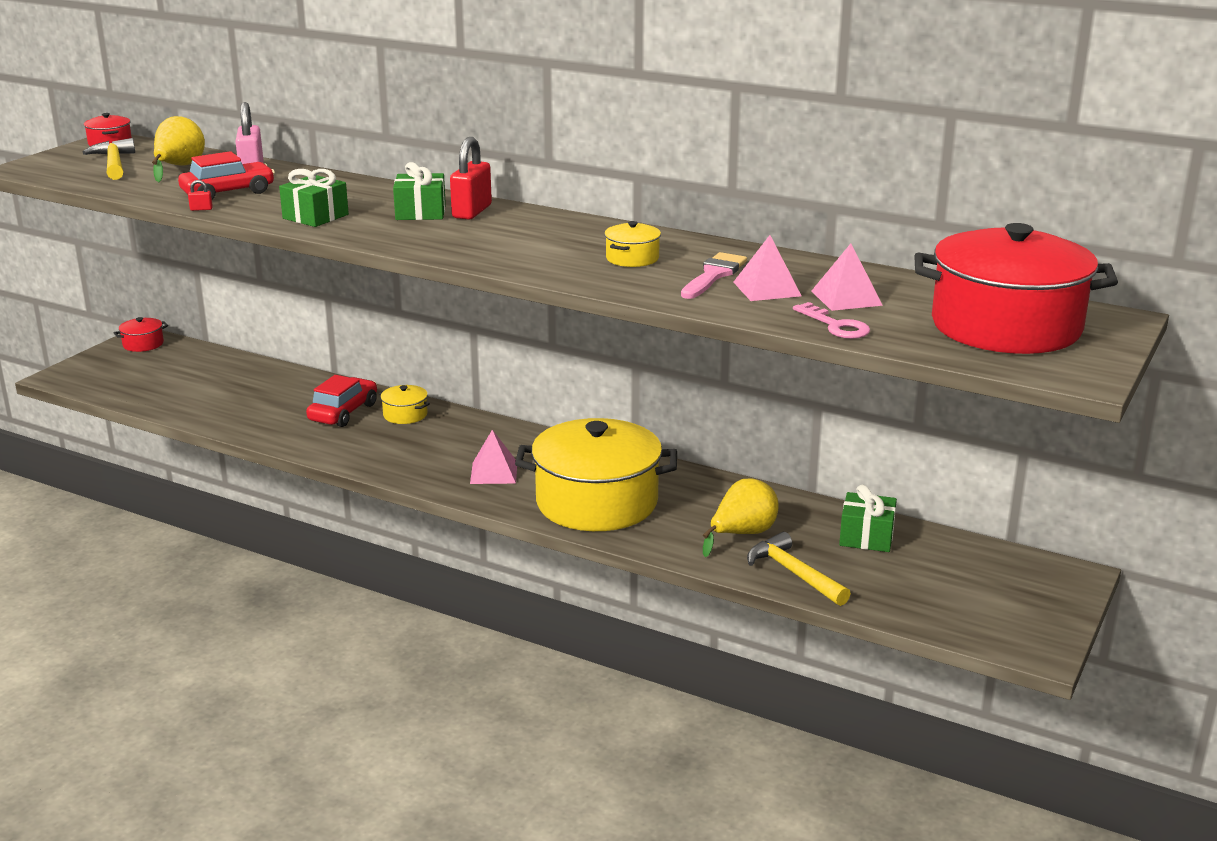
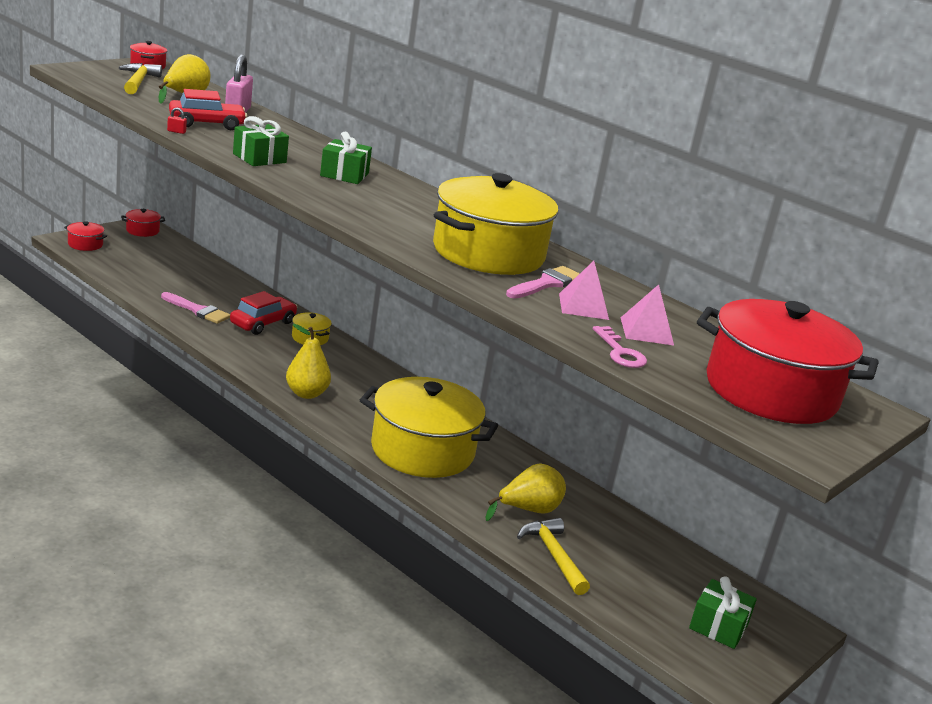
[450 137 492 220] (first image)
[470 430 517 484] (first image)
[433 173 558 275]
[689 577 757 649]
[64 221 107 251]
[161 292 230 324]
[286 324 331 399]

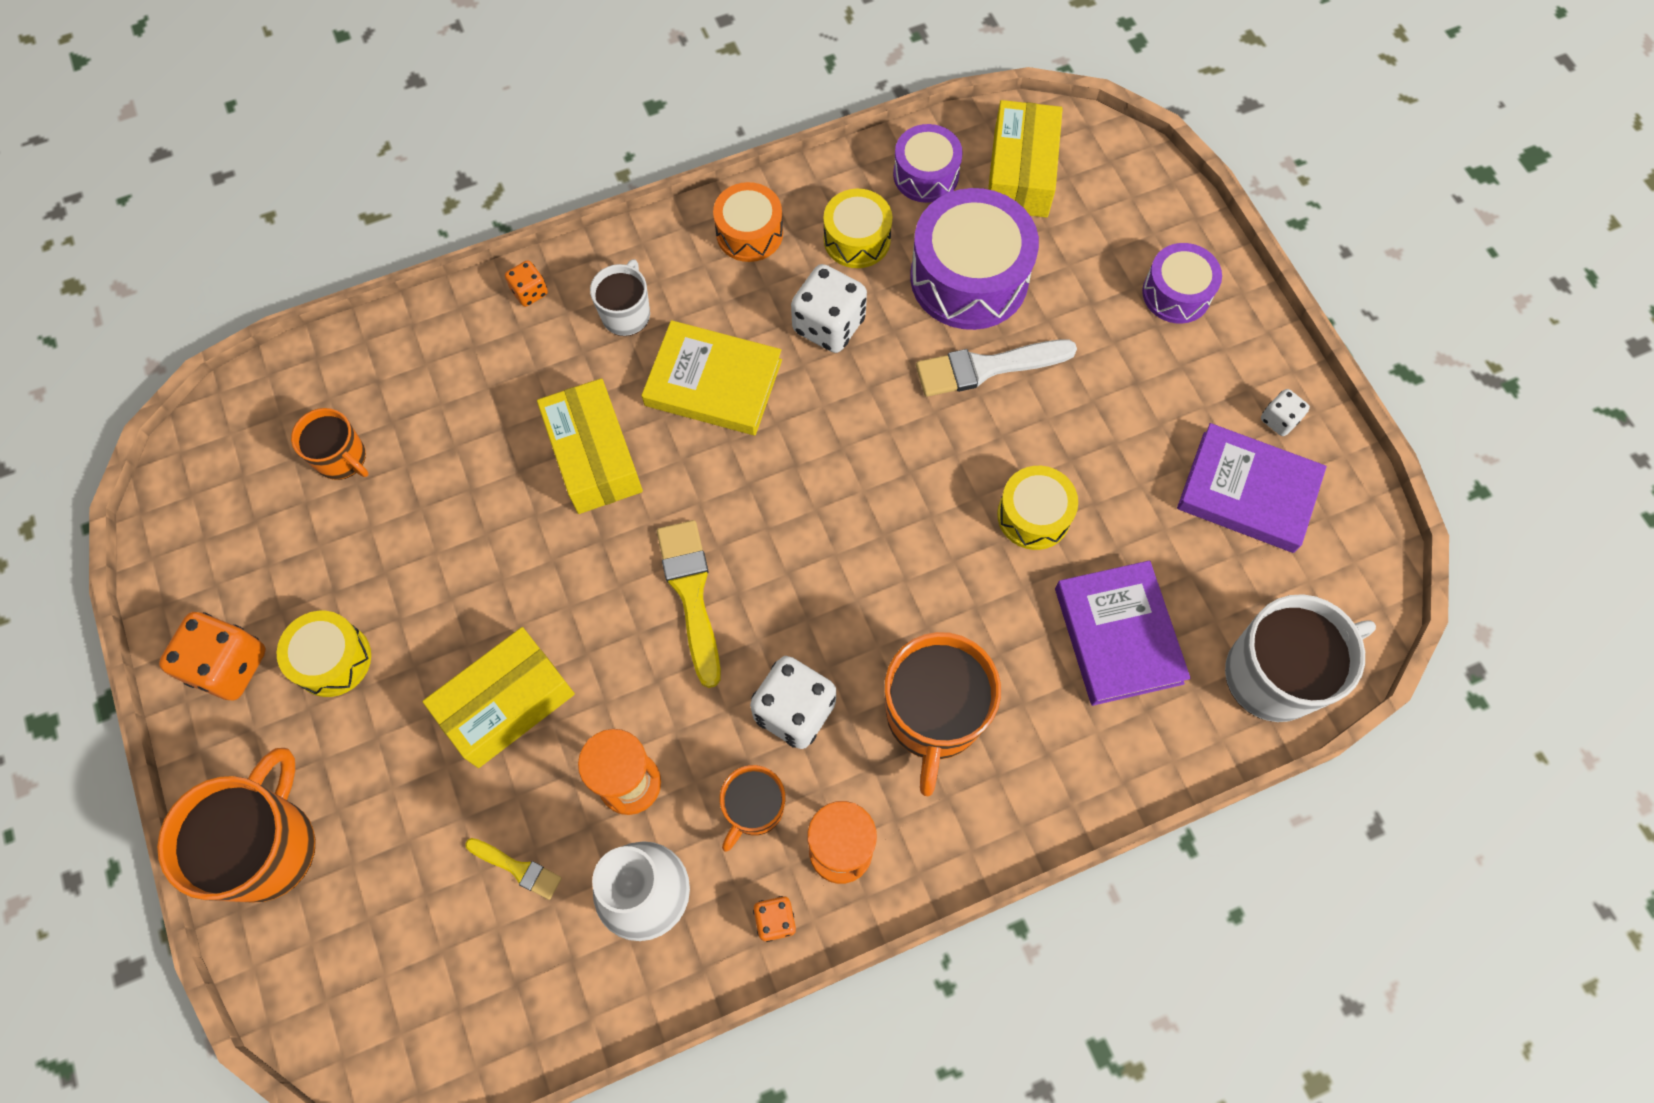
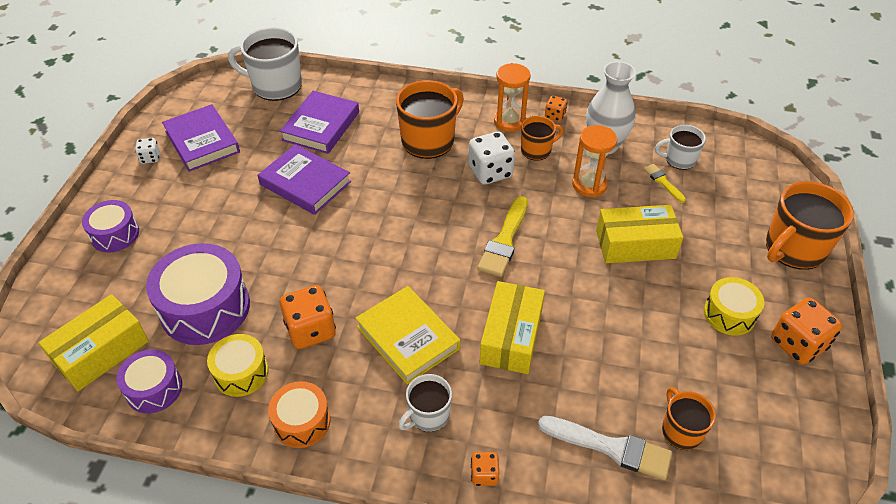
[280 285 336 349]
[538 415 672 480]
[258 144 351 215]
[655 125 706 170]

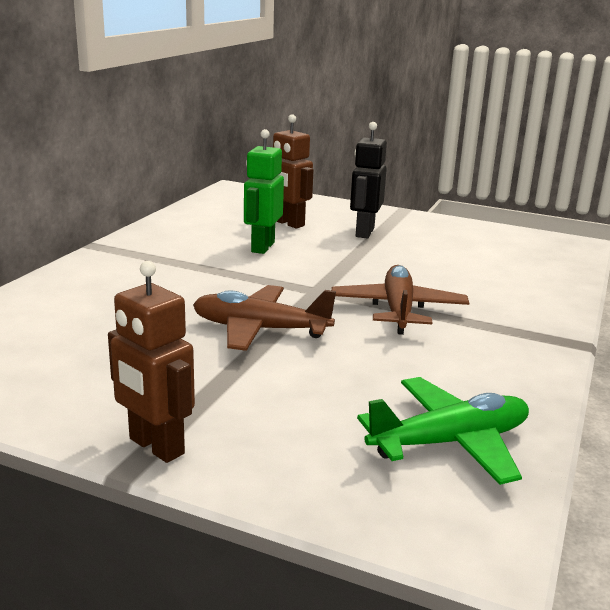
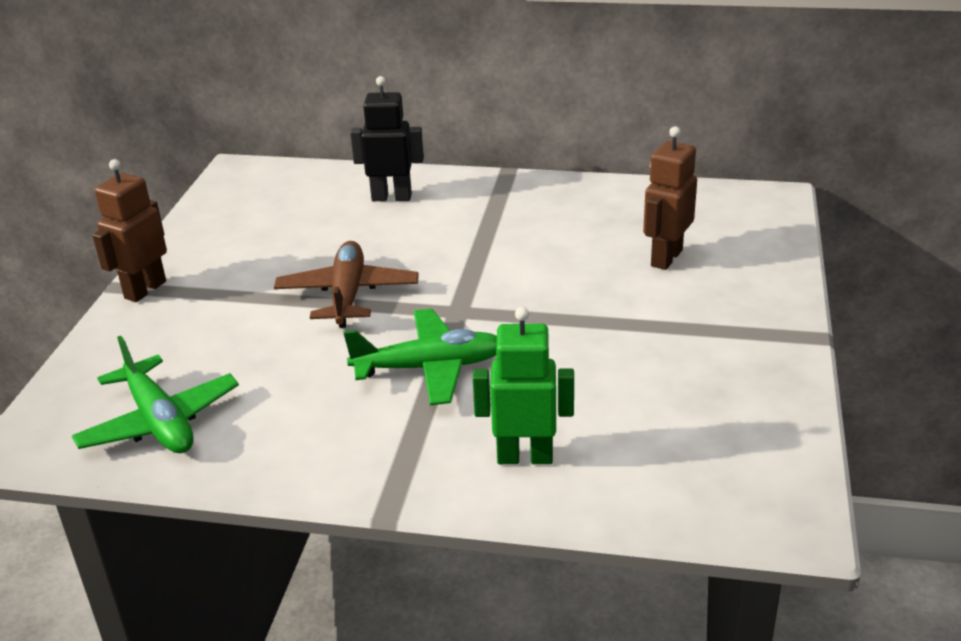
[473 307 574 464]
[343 309 497 406]
[350 76 424 201]

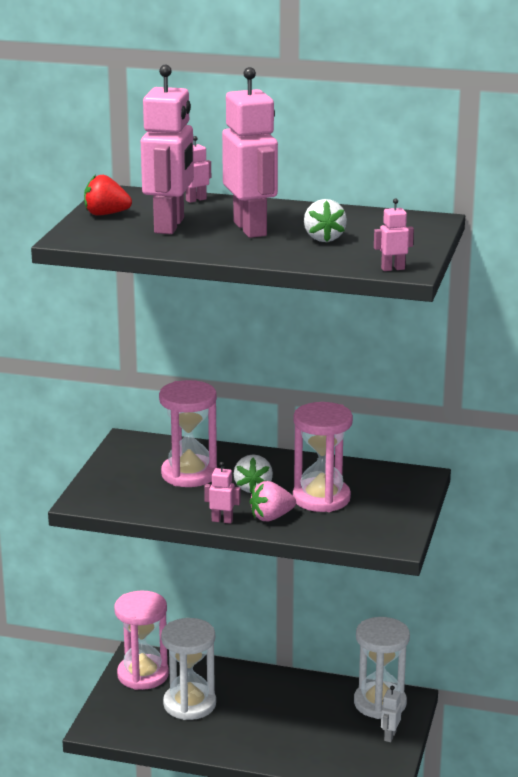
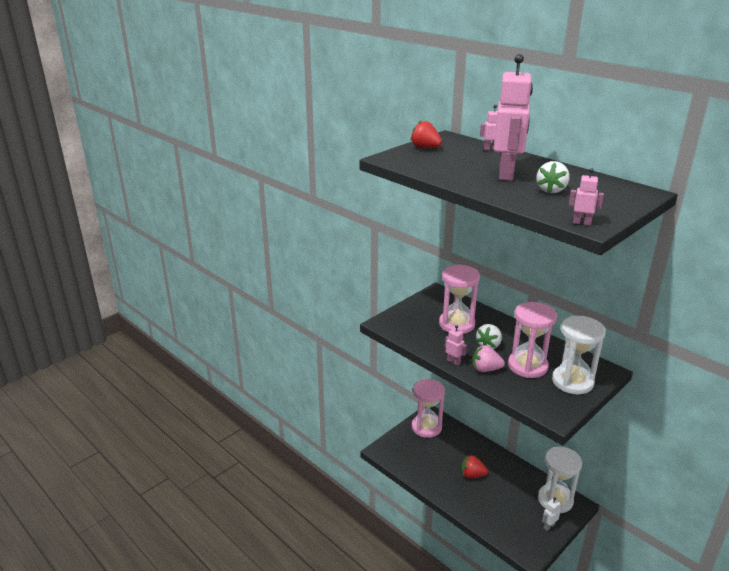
[141 65 194 234] (first image)
[552 316 606 394]
[462 455 488 478]

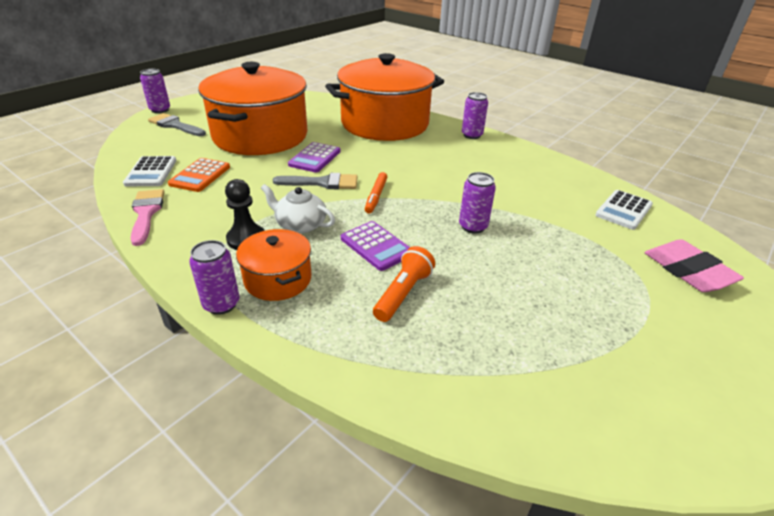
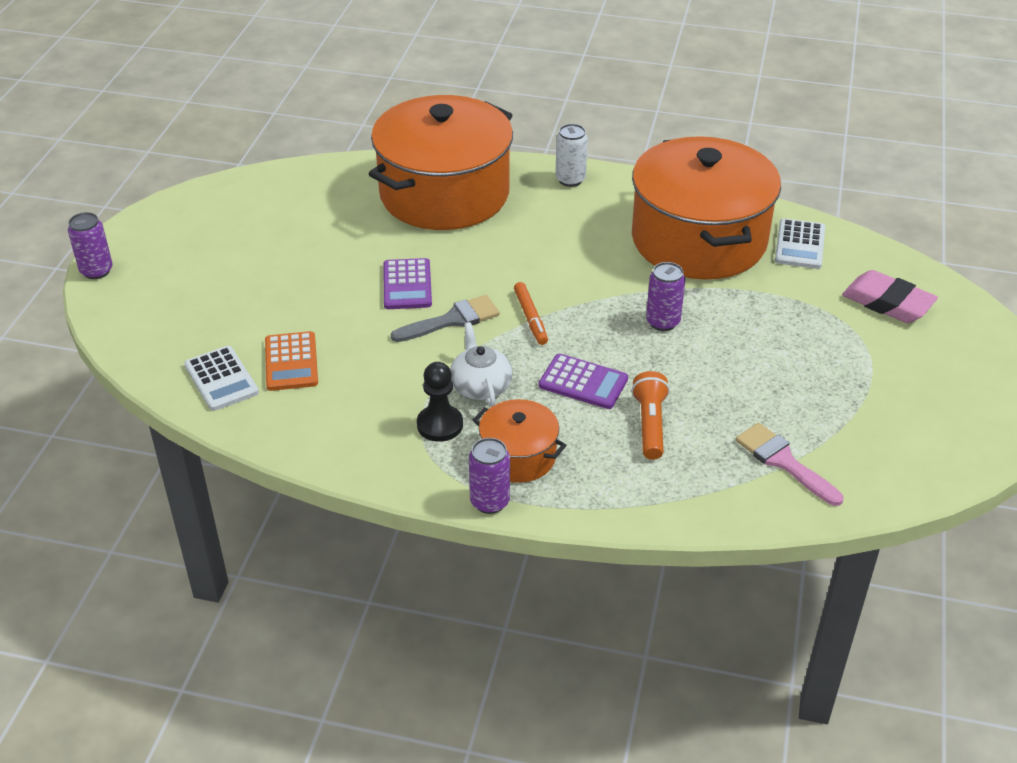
[736 423 843 506]
[148 113 206 136] (first image)
[632 136 781 279]
[450 322 513 407]
[555 124 588 187]

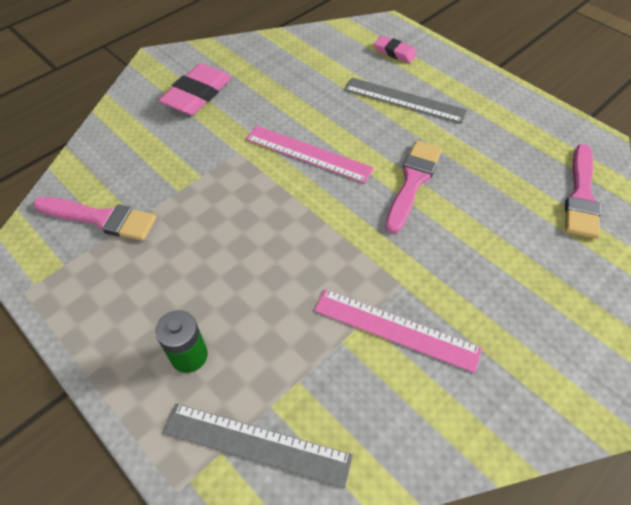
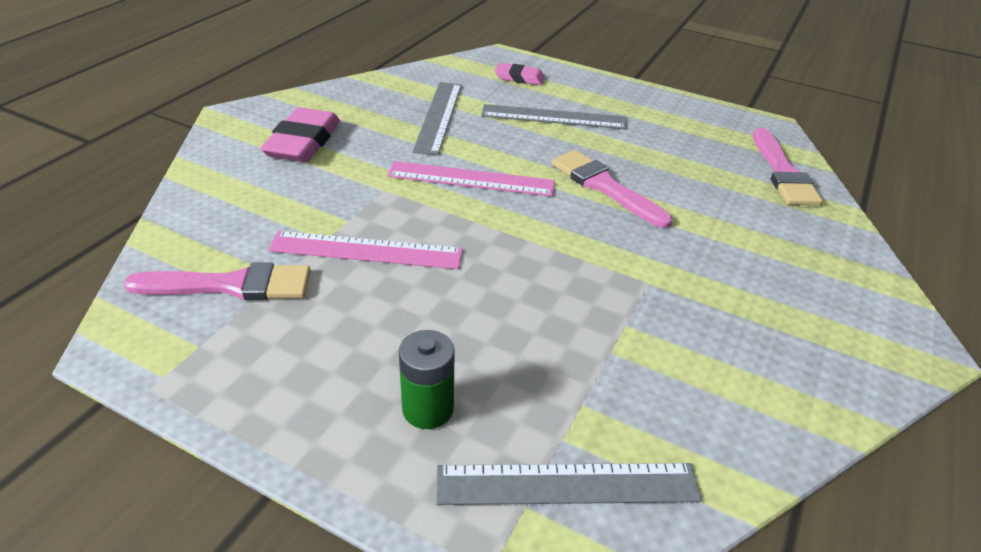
[268 231 463 269]
[552 150 672 228]
[412 82 462 155]

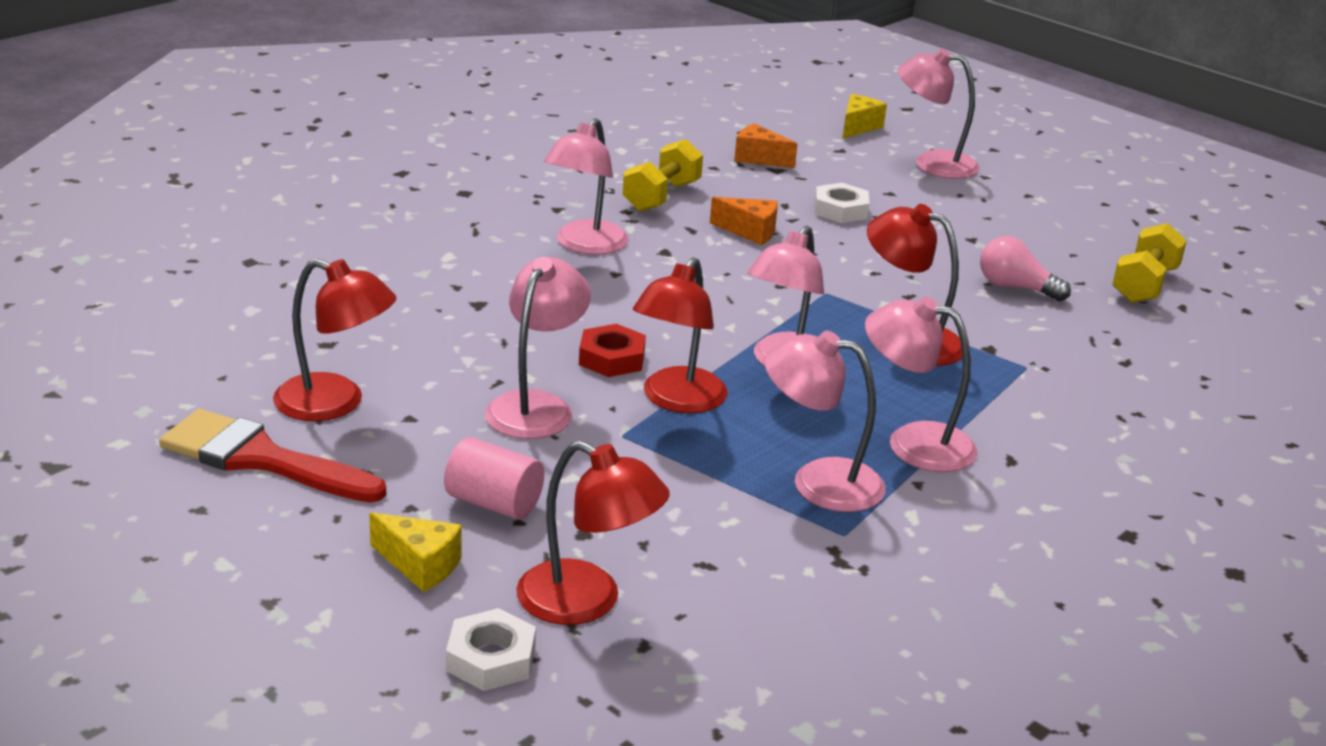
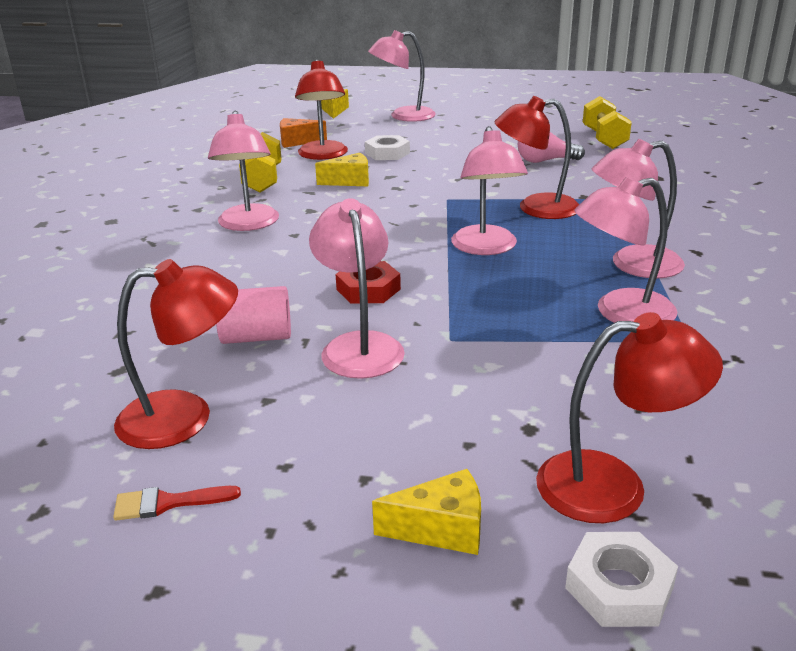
[113 486 241 521]
[216 286 291 344]
[295 59 348 160]
[315 153 369 186]

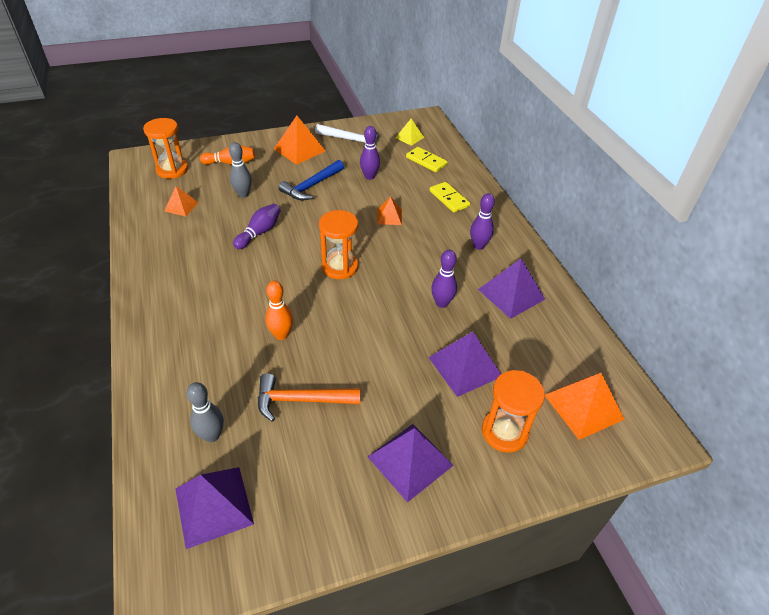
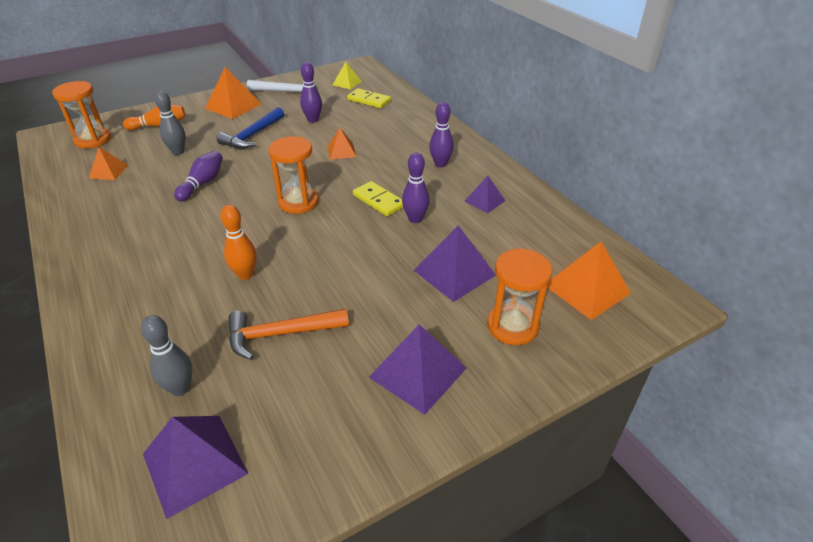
[353 181 403 216]
[464 176 505 213]

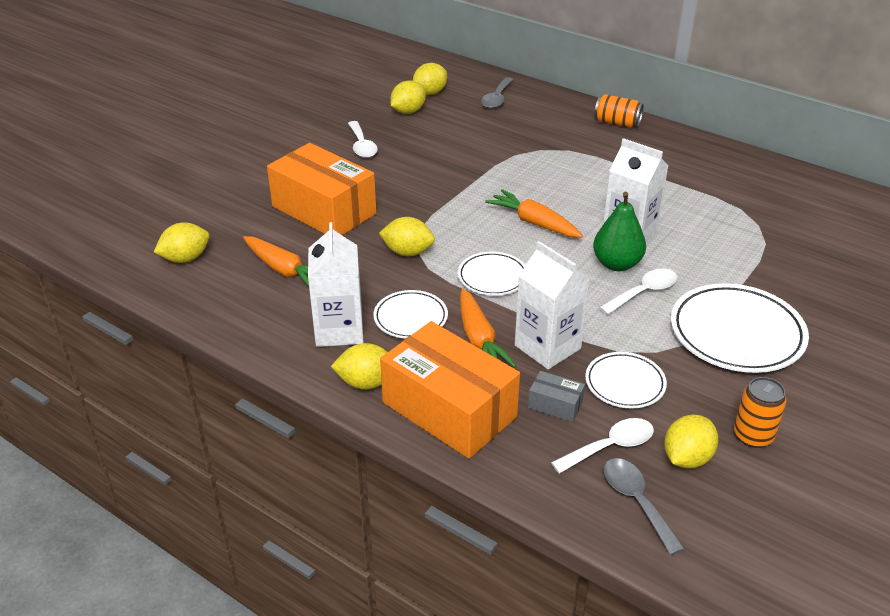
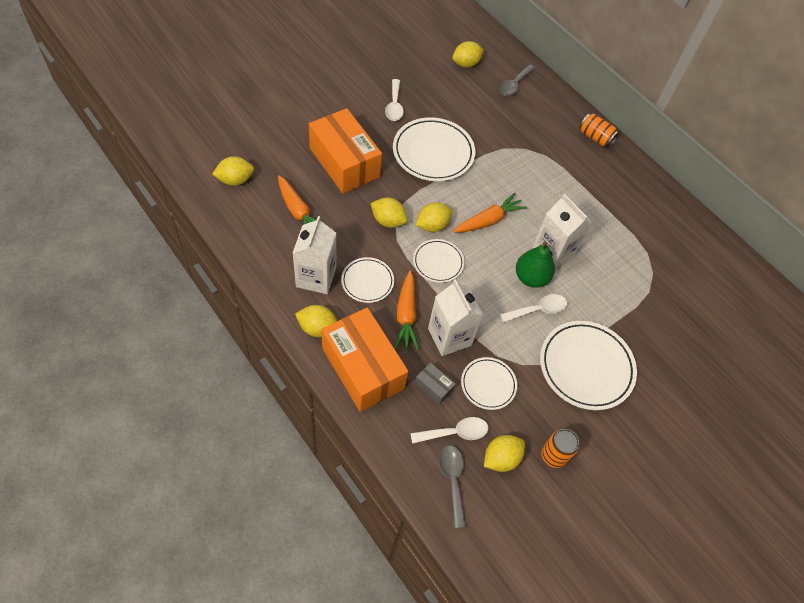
[416 202 452 232]
[453 193 527 233]
[393 117 475 181]

